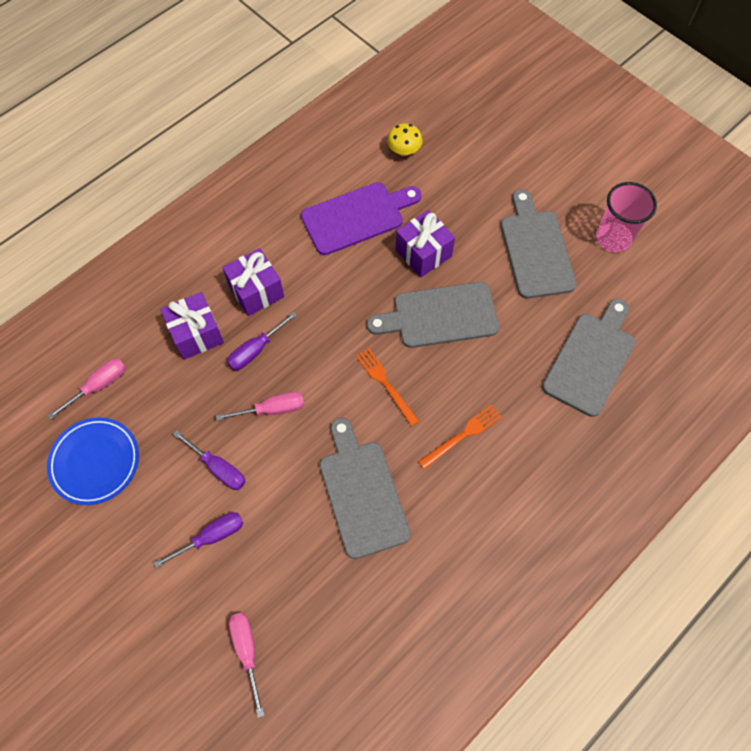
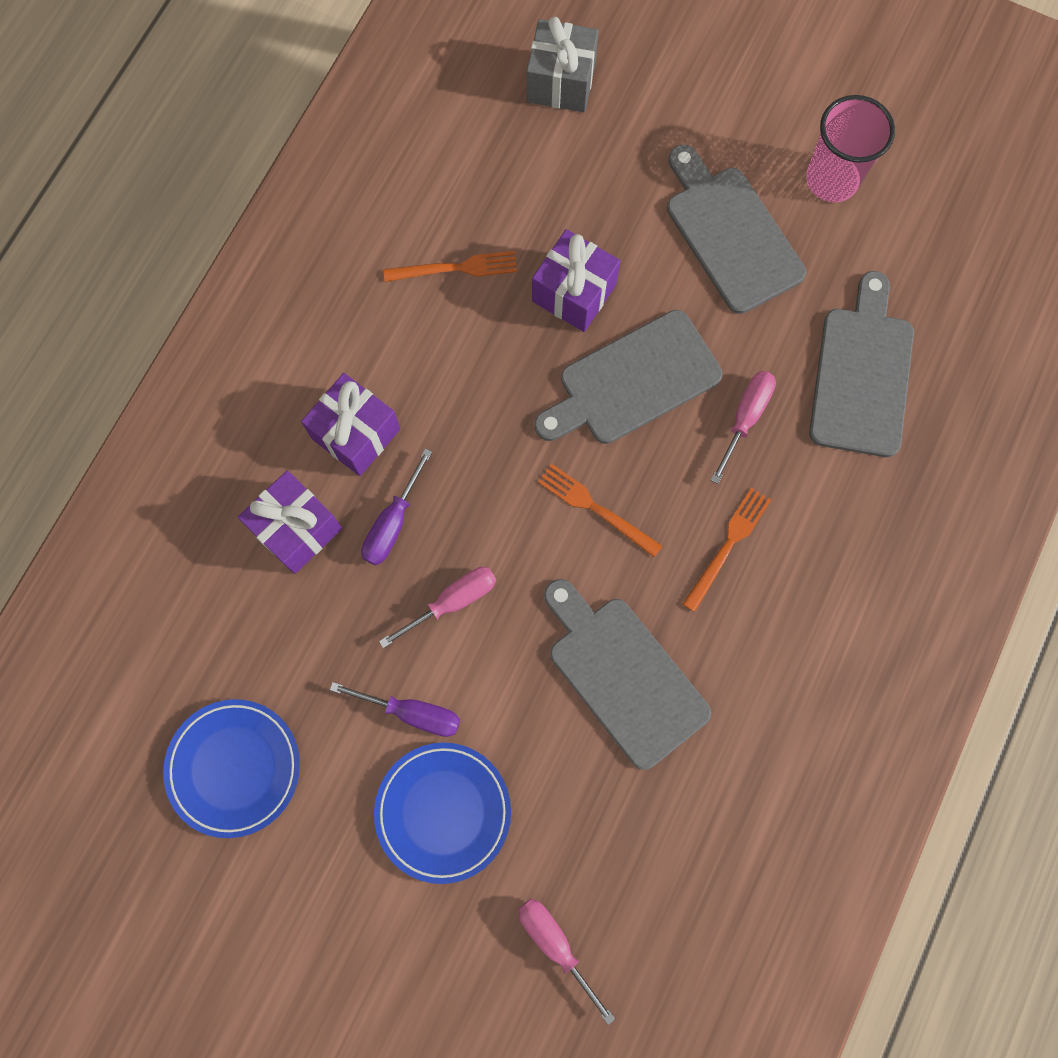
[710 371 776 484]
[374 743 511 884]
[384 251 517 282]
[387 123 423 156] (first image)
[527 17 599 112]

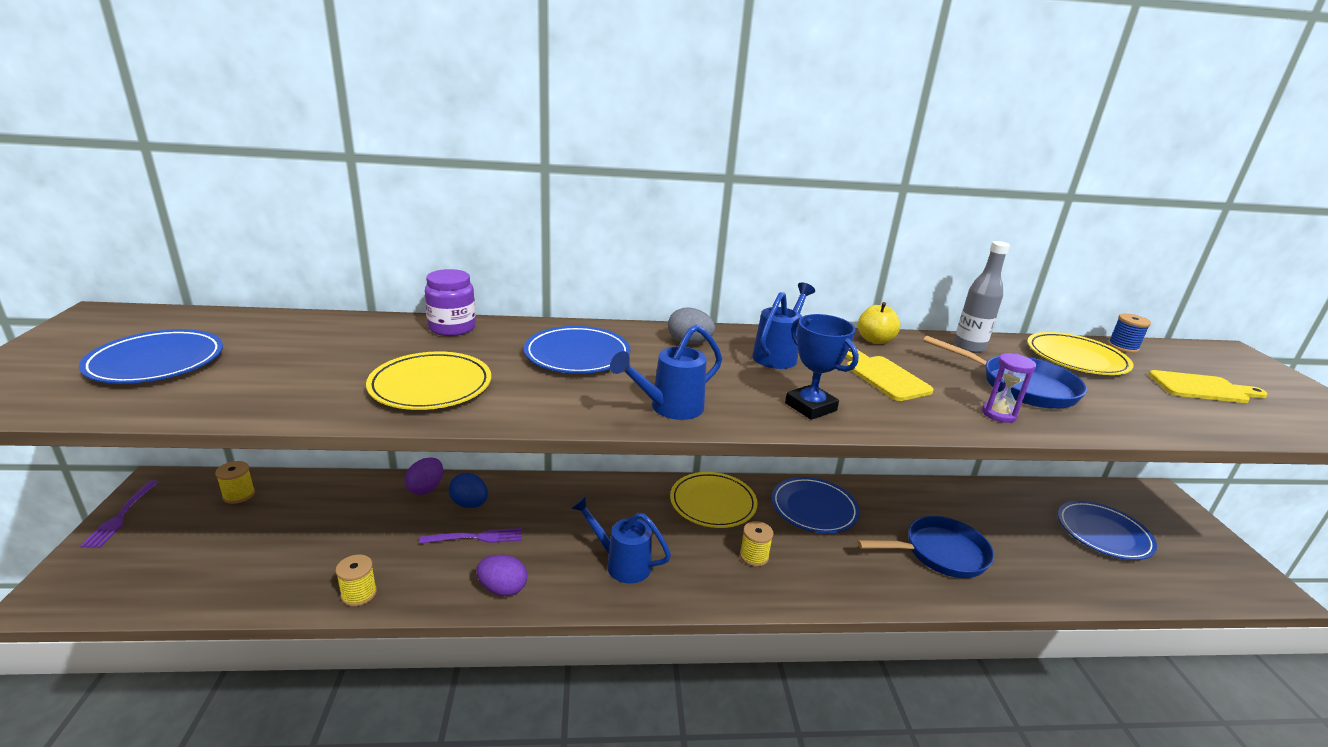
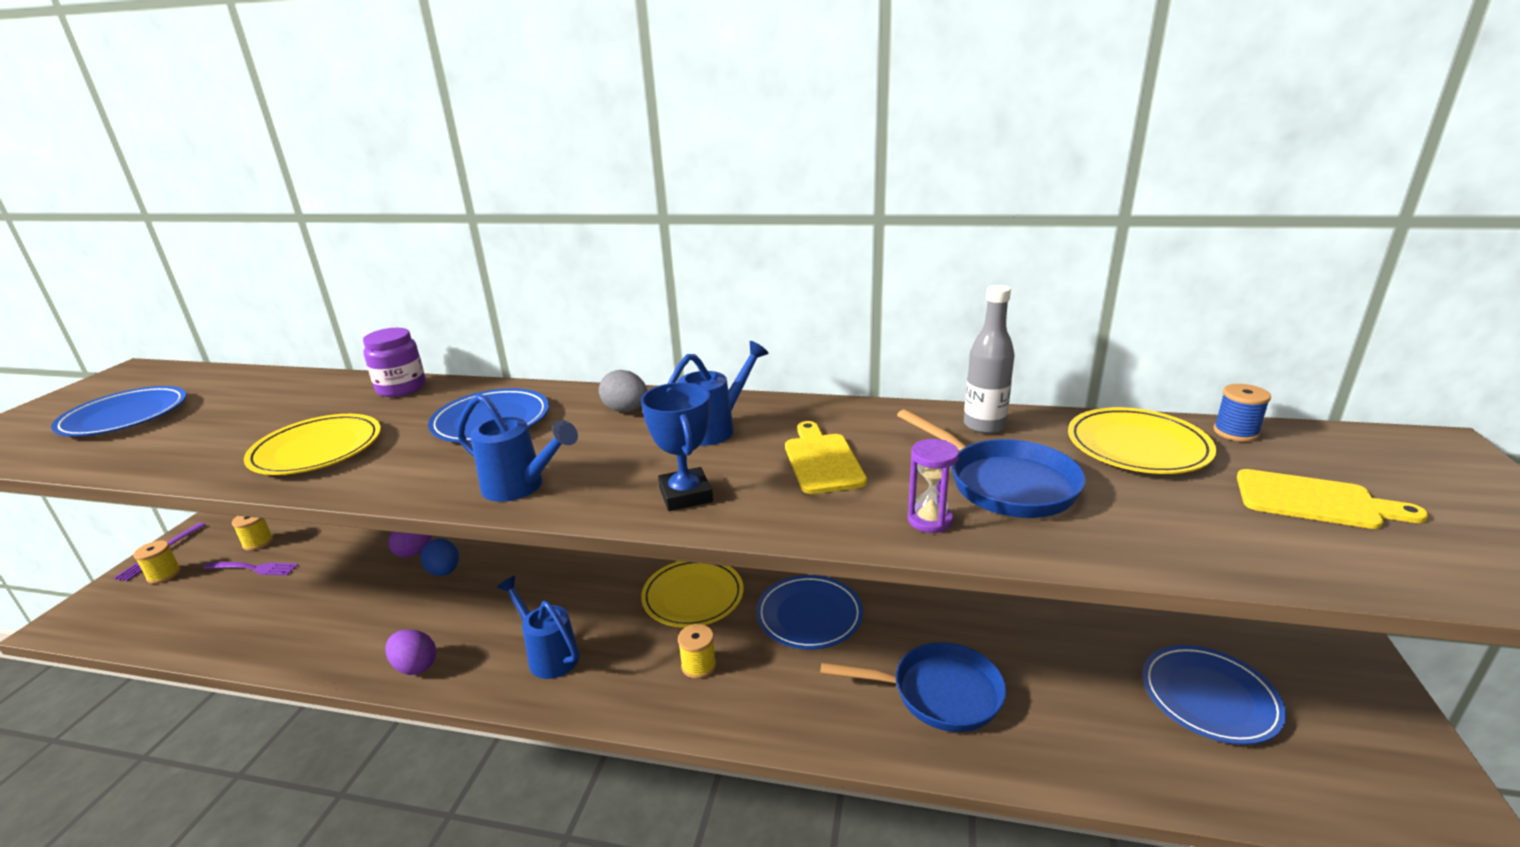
[133 540 181 584]
[203 562 298 576]
[457 394 578 502]
[858 302 901 344] (first image)

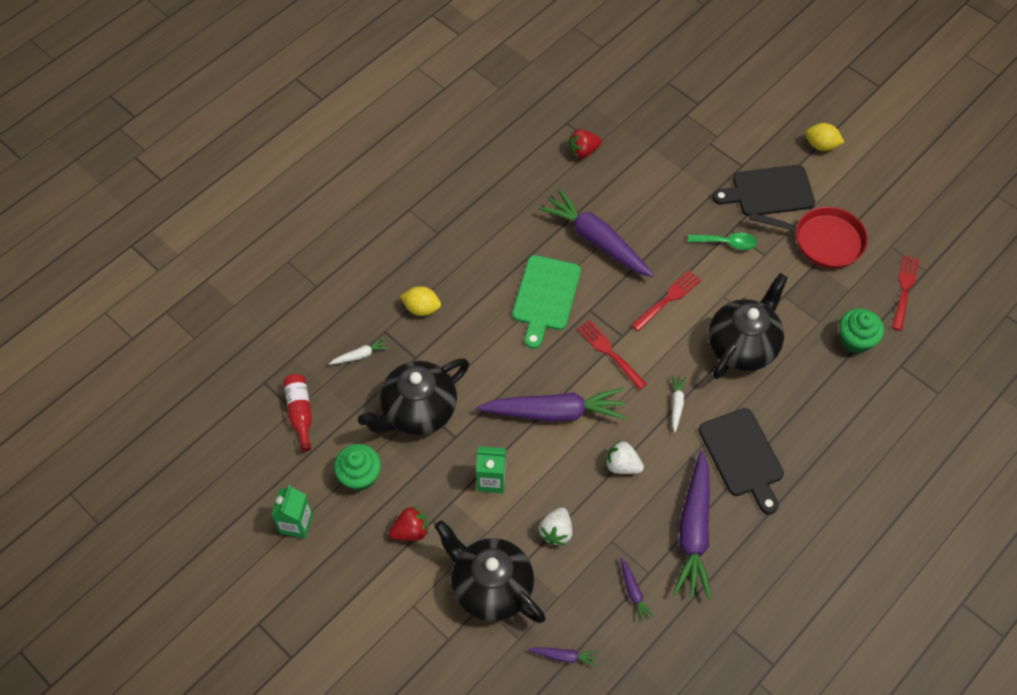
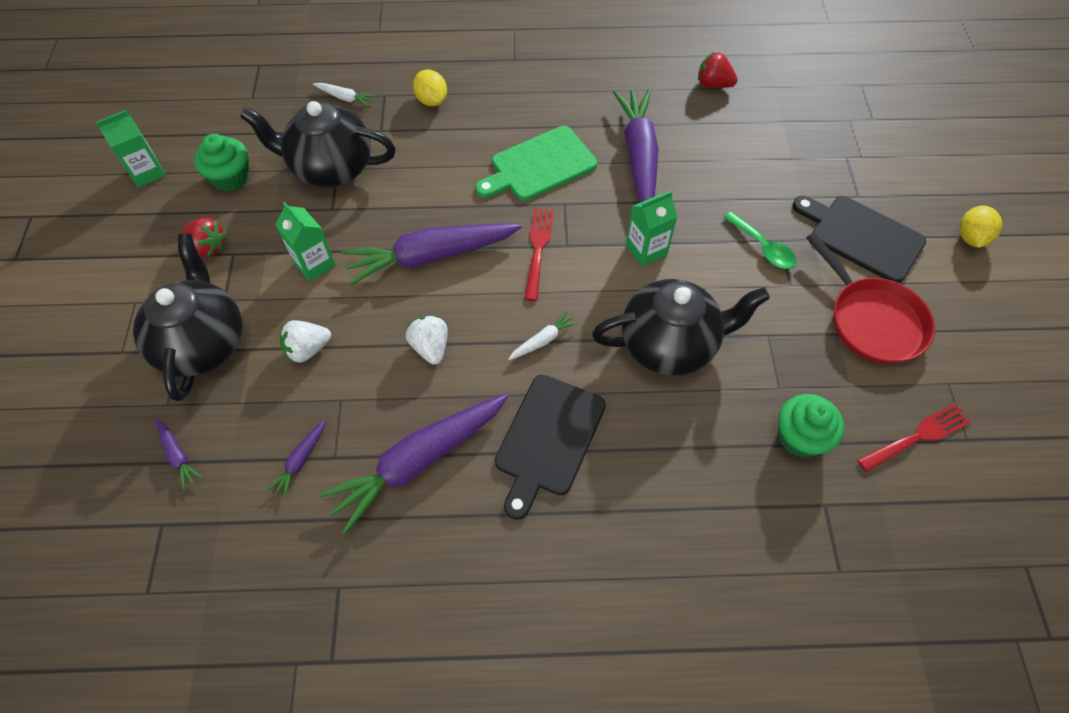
[283 374 312 452] (first image)
[342 223 522 285]
[626 191 677 266]
[959 205 1002 248]

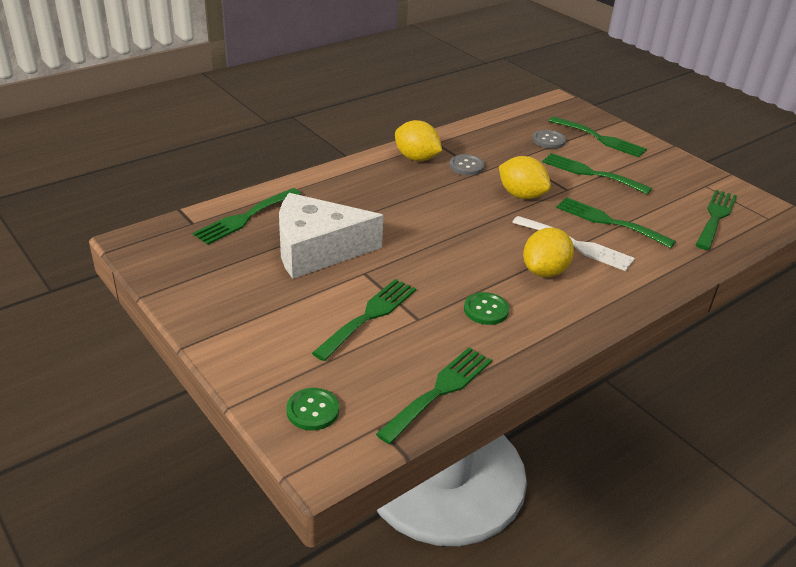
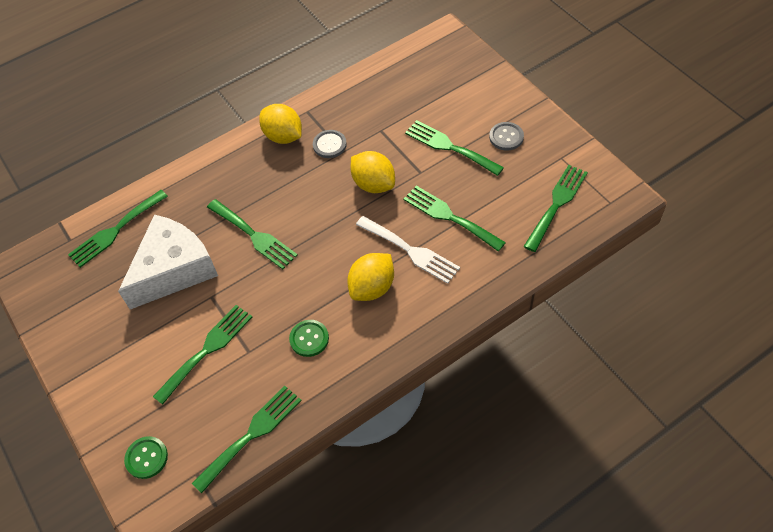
[118 215 218 309]
[489 122 524 150]
[207 199 298 269]

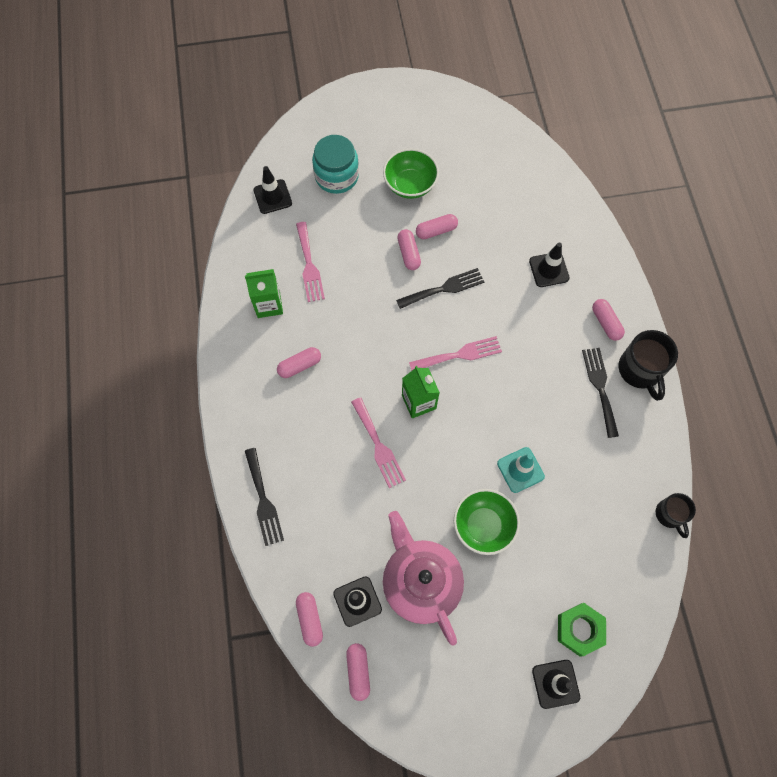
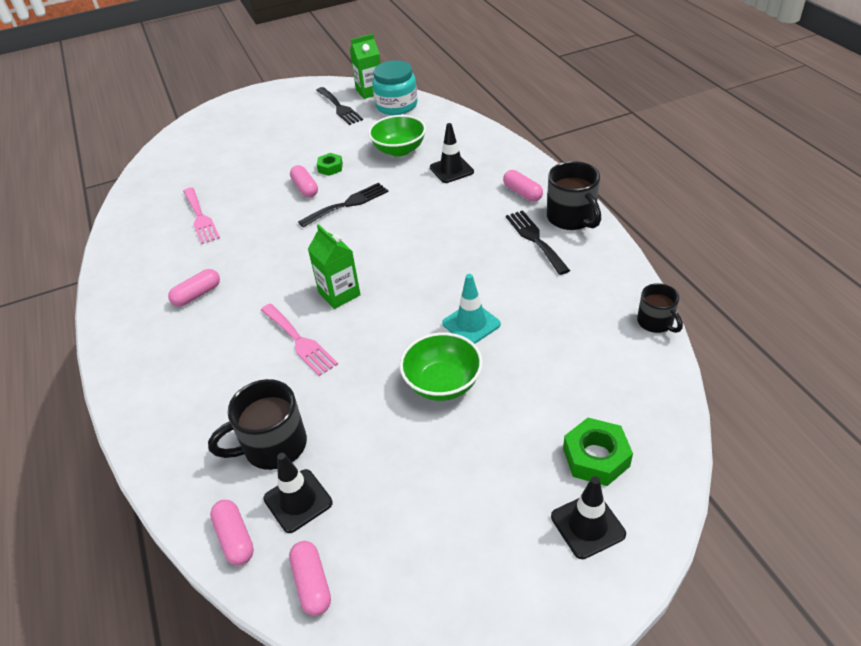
[350 34 381 99]
[316 87 363 125]
[253 166 292 214] (first image)
[372 60 418 115]
[368 115 426 157]
[383 511 464 646] (first image)
[409 336 502 371] (first image)
[317 153 343 176]
[208 379 307 470]

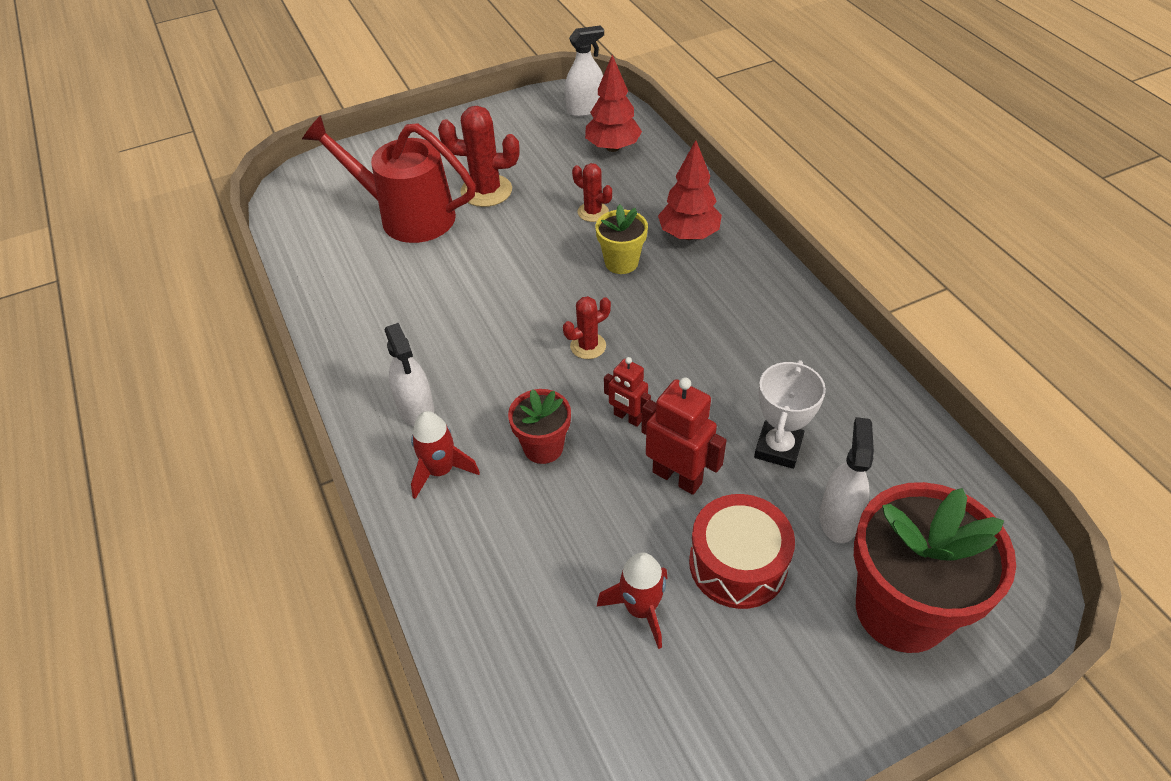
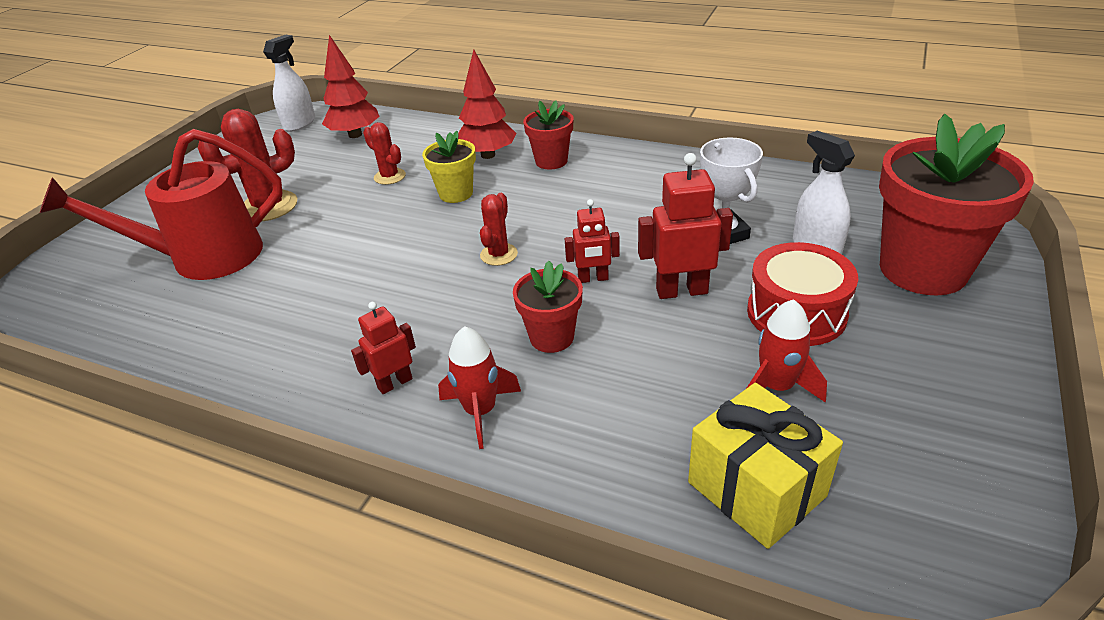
[351 302 416 394]
[363 122 406 185]
[523 100 574 170]
[688 383 843 549]

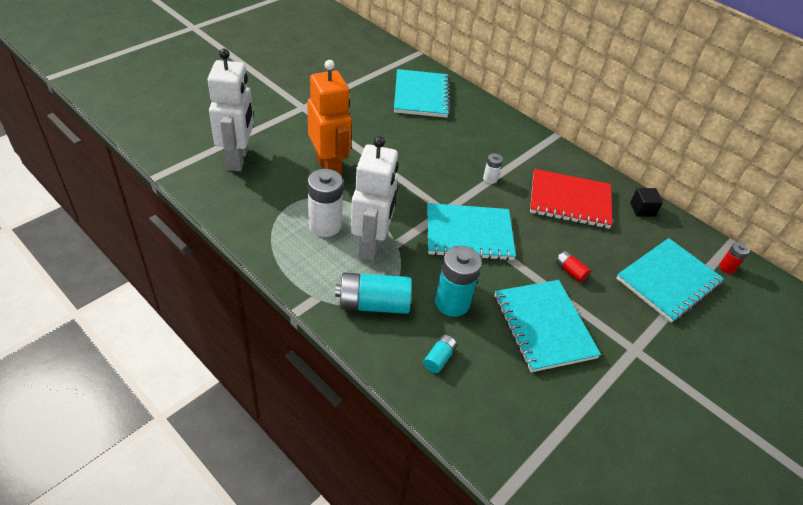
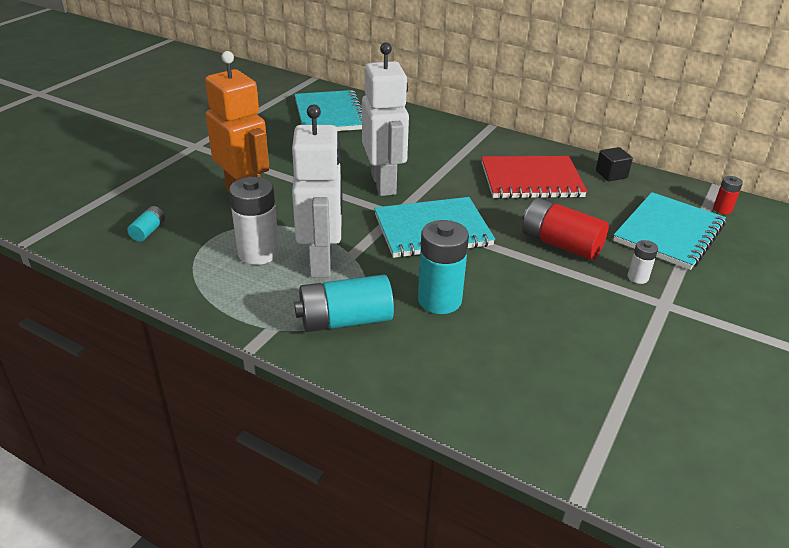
[362 42 409 196]
[127 206 165 242]
[628 240 658 284]
[495 280 601 372] (first image)
[522 198 609 260]

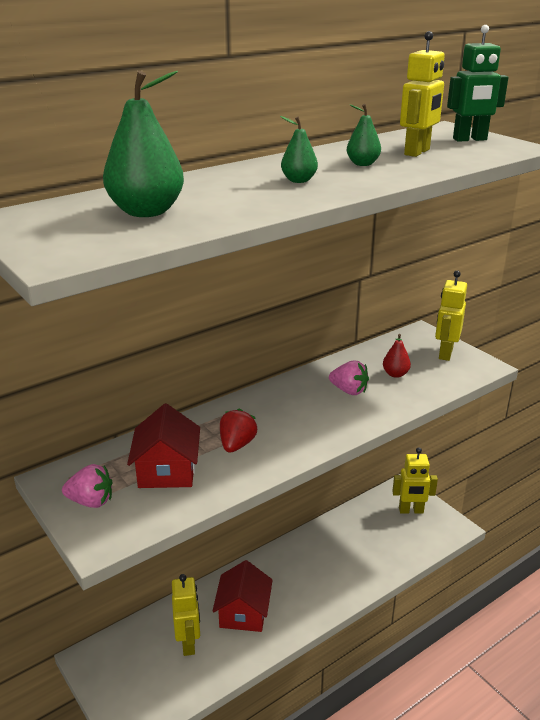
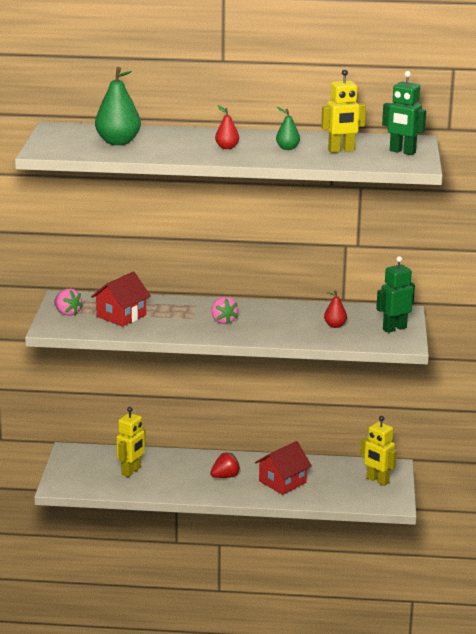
[255 441 312 495]
[210 452 240 478]
[215 105 239 149]
[211 297 238 324]
[376 256 415 333]

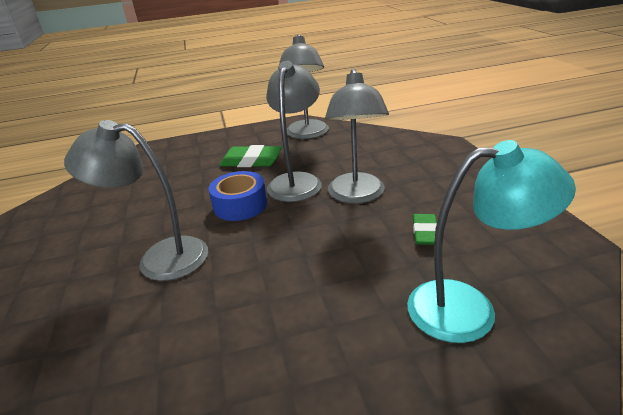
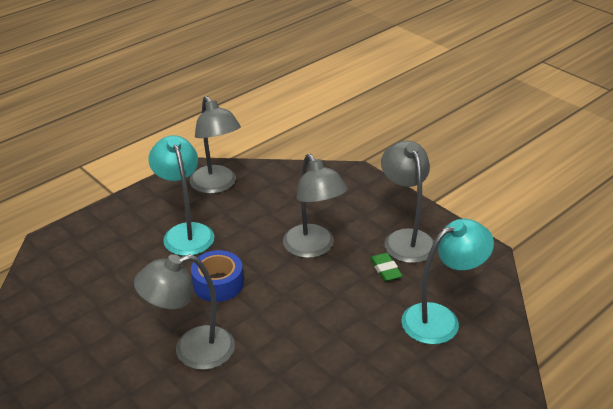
[148 135 214 256]
[381 141 434 263]

